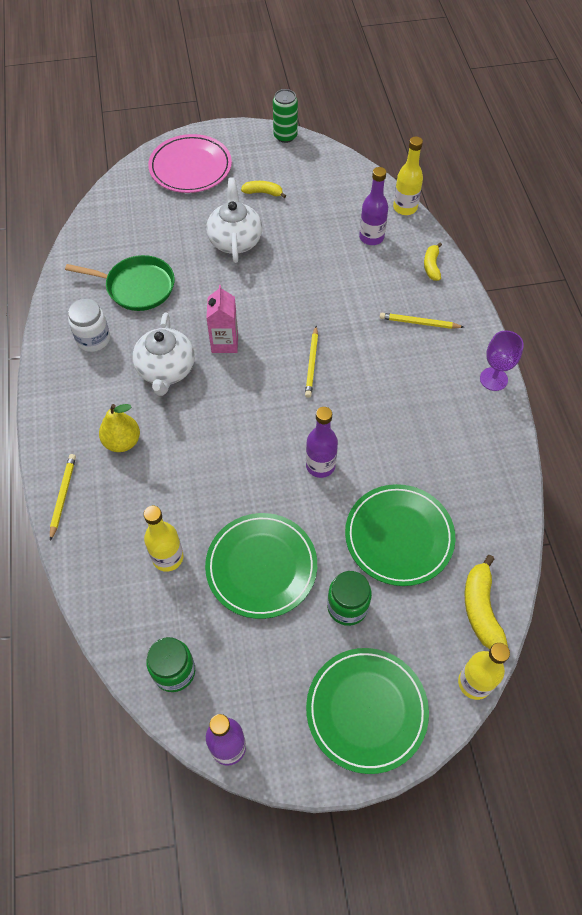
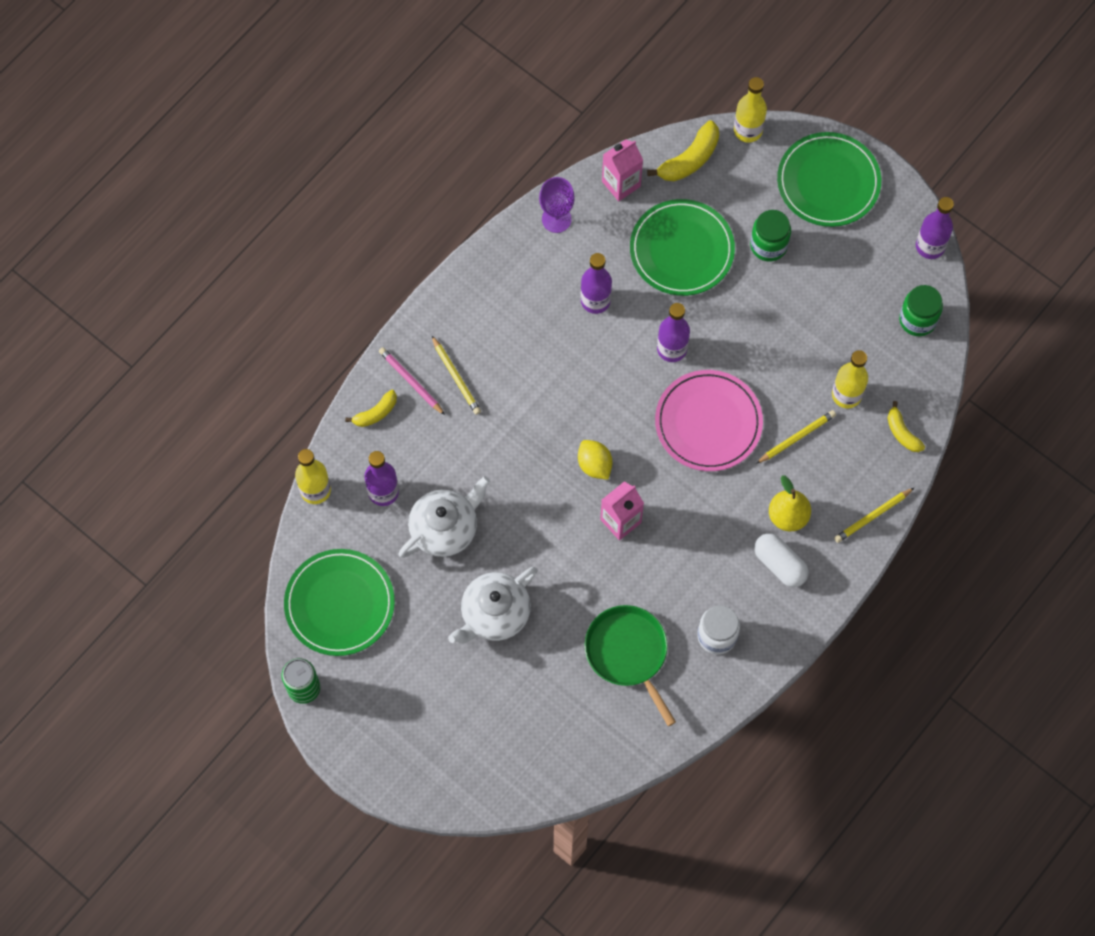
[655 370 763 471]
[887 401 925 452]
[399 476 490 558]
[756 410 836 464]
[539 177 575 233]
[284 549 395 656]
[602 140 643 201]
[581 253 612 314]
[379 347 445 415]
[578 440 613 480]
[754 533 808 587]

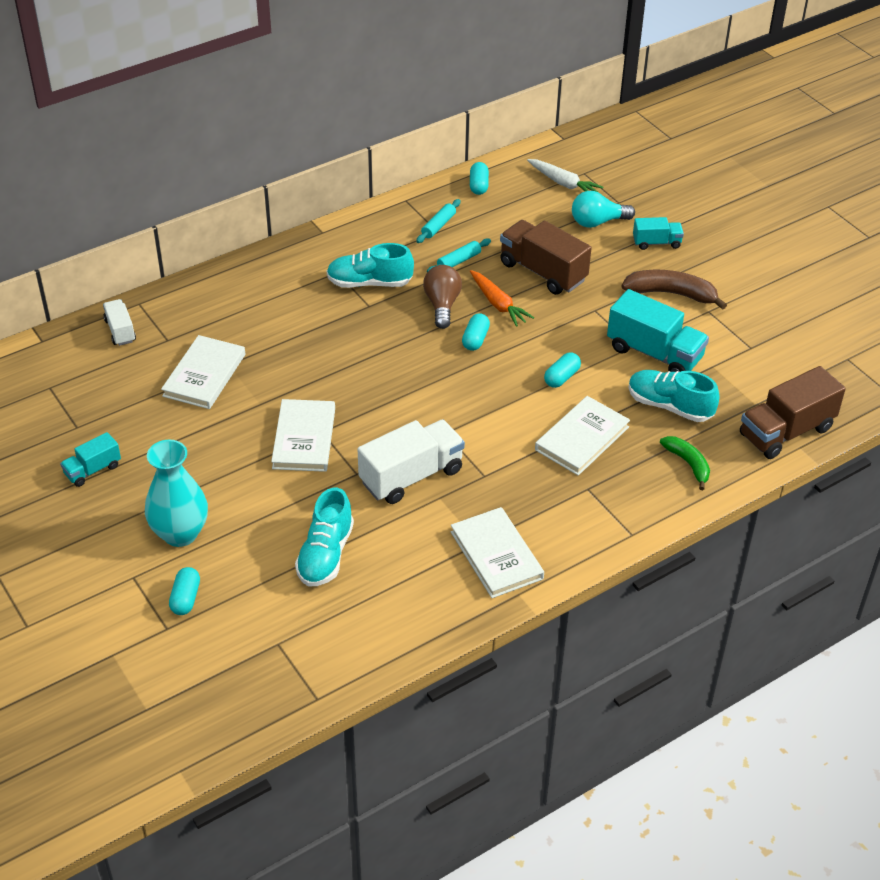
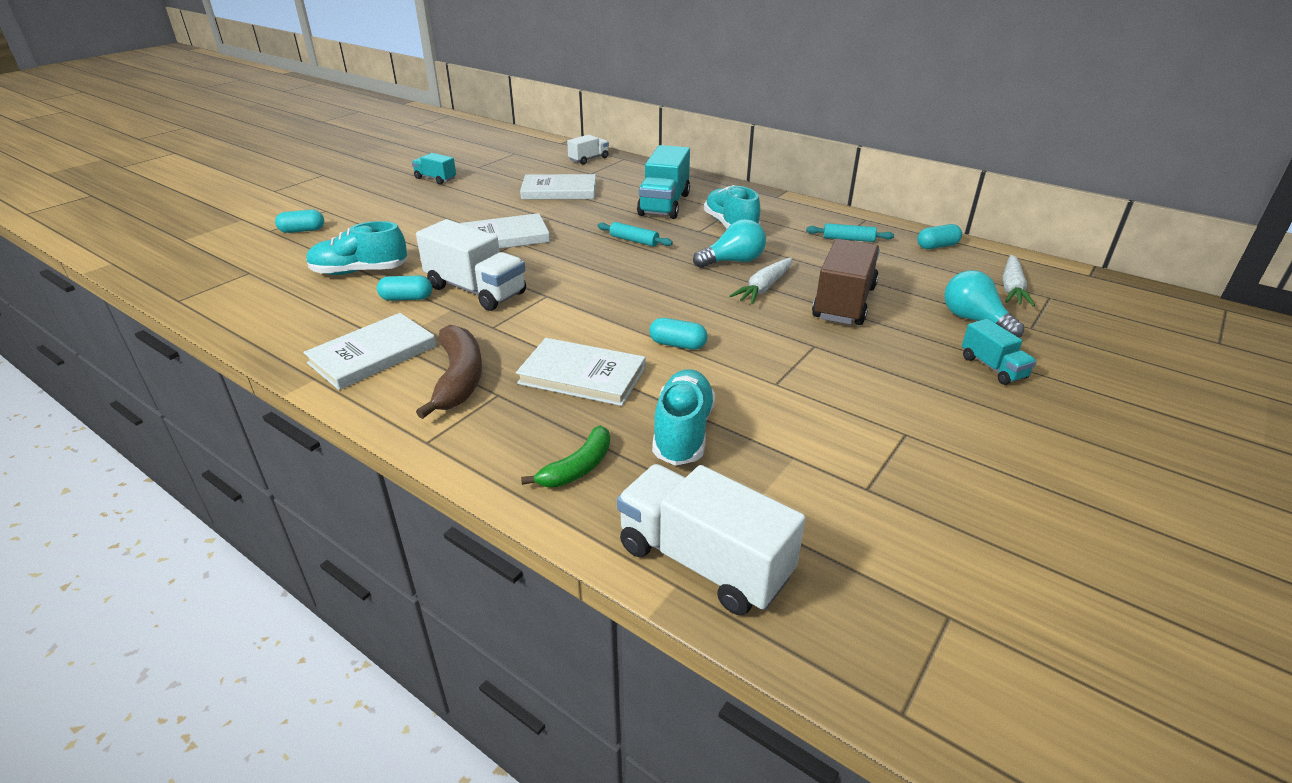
[597 222 673 247]
[693 219 766 268]
[729 258 792 304]
[416 325 482 419]
[637 145 690 219]
[377 275 432 301]
[617 464 806 615]
[145 440 208 547] (first image)

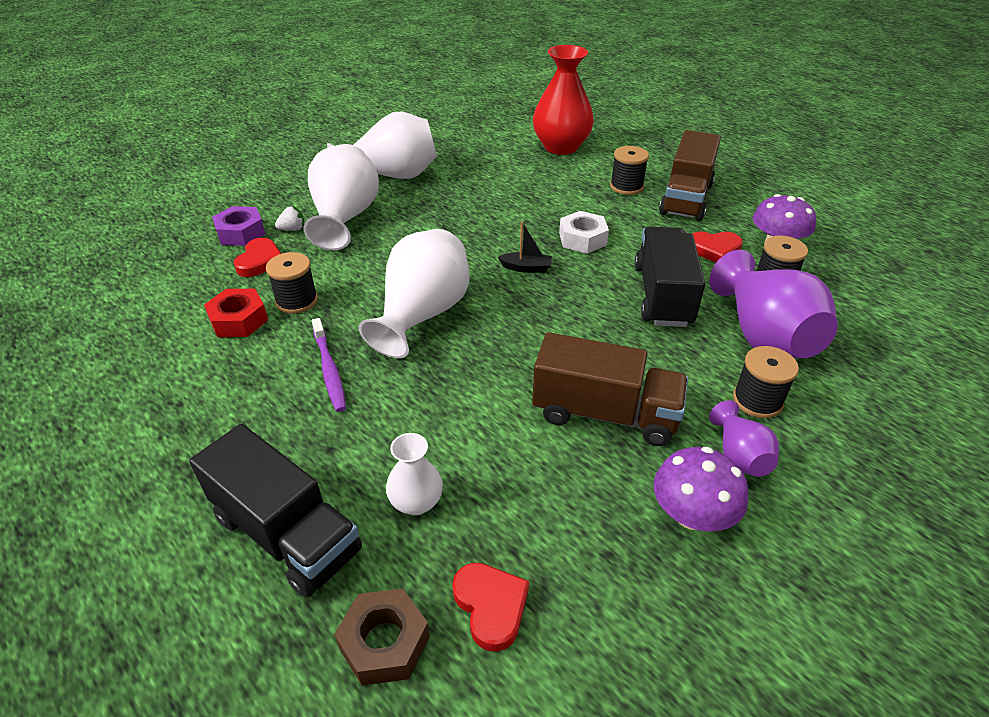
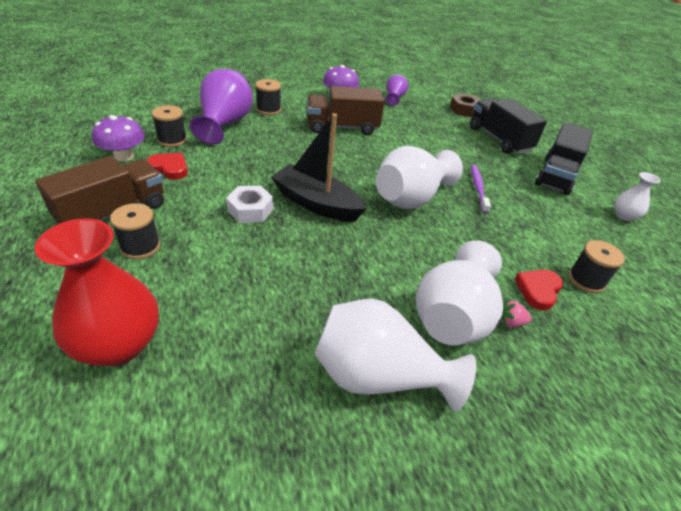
[212 206 265 246] (first image)
[500 299 532 328]
[271 113 367 222]
[535 122 593 195]
[568 240 625 293]
[204 289 268 337] (first image)
[307 86 385 135]
[386 75 408 106]
[615 172 661 221]
[452 563 529 652] (first image)

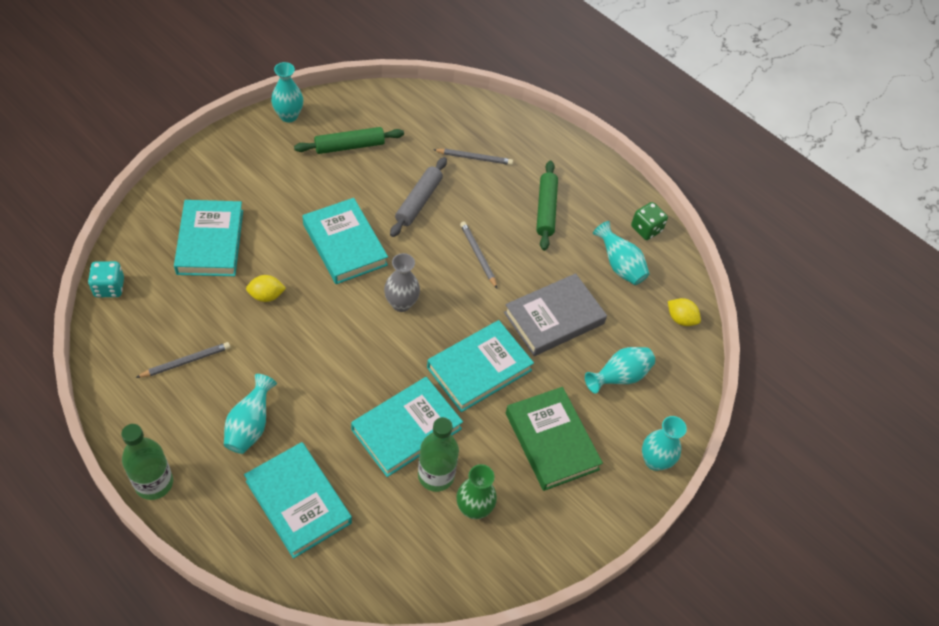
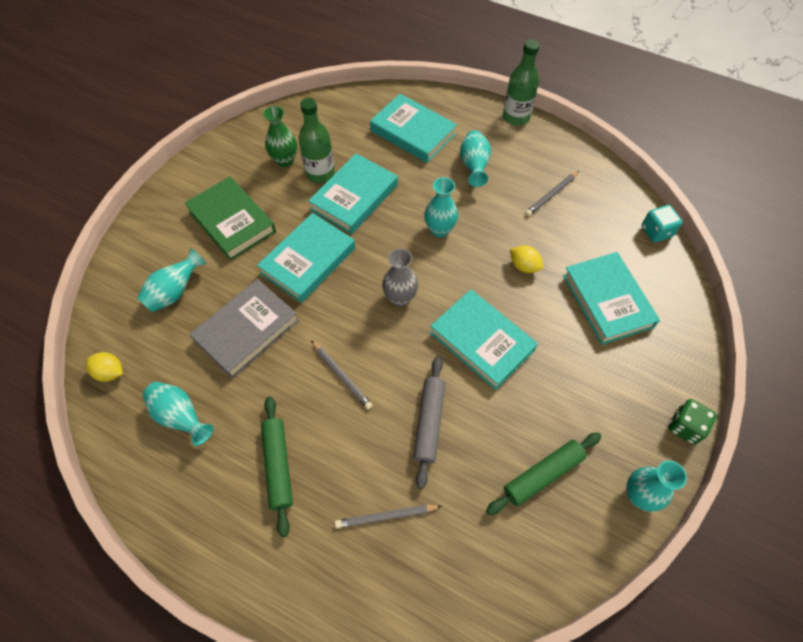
[669 399 717 445]
[510 246 543 273]
[424 177 458 237]

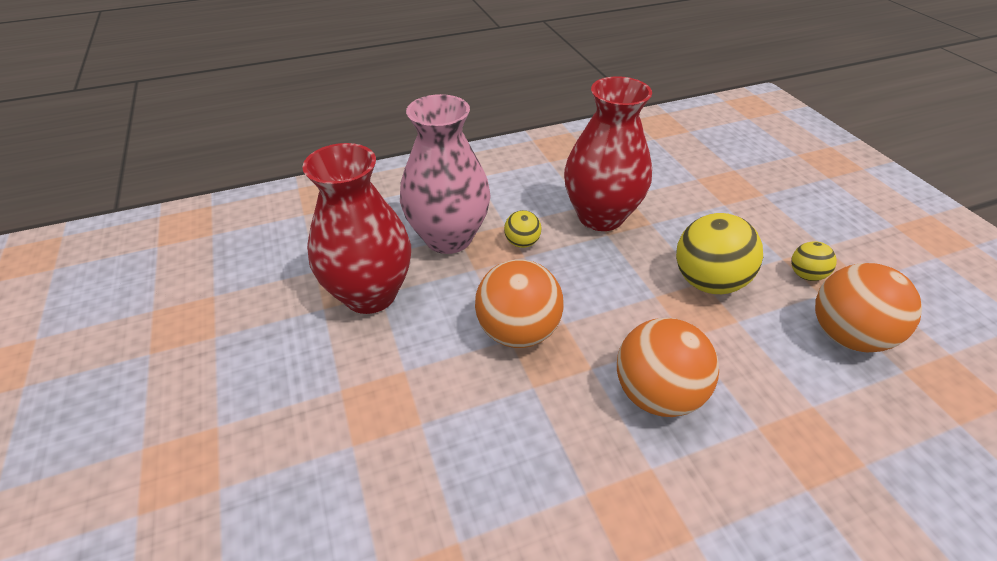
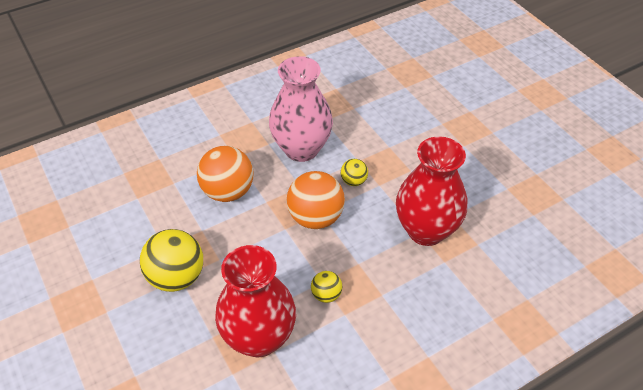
[269 56 333 162]
[341 159 368 186]
[815 263 922 353] (first image)

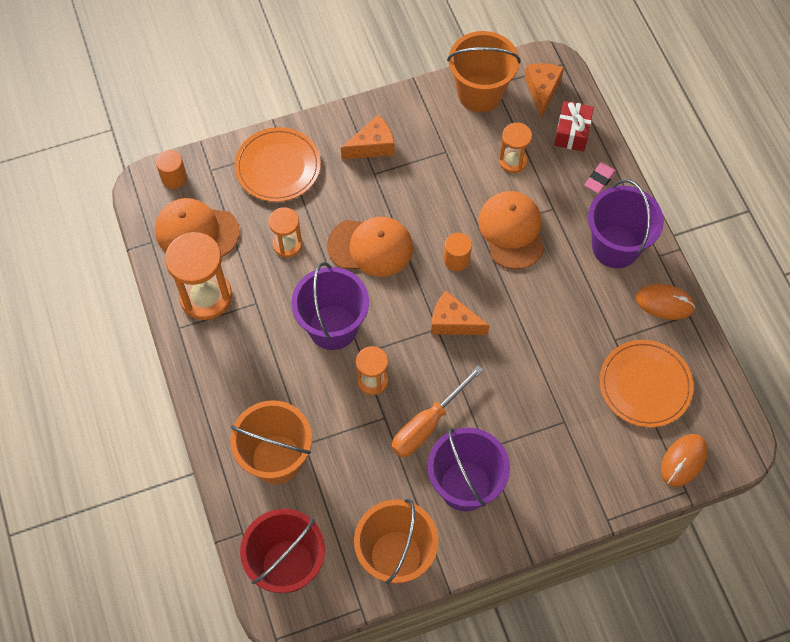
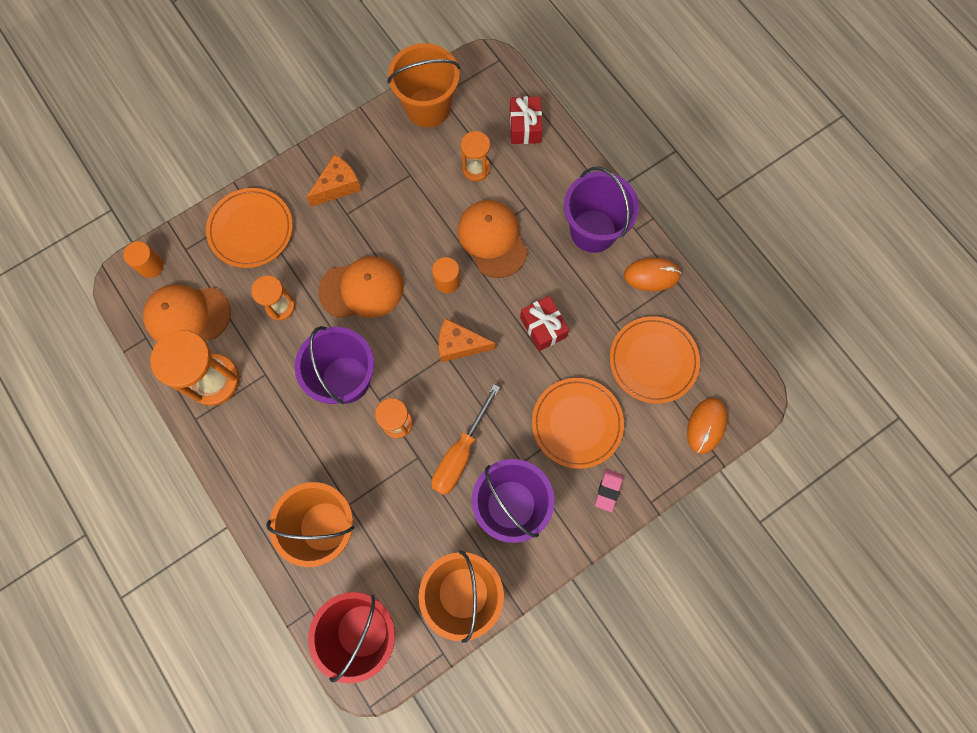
[525 63 564 119] (first image)
[595 469 623 512]
[520 296 569 351]
[532 378 624 469]

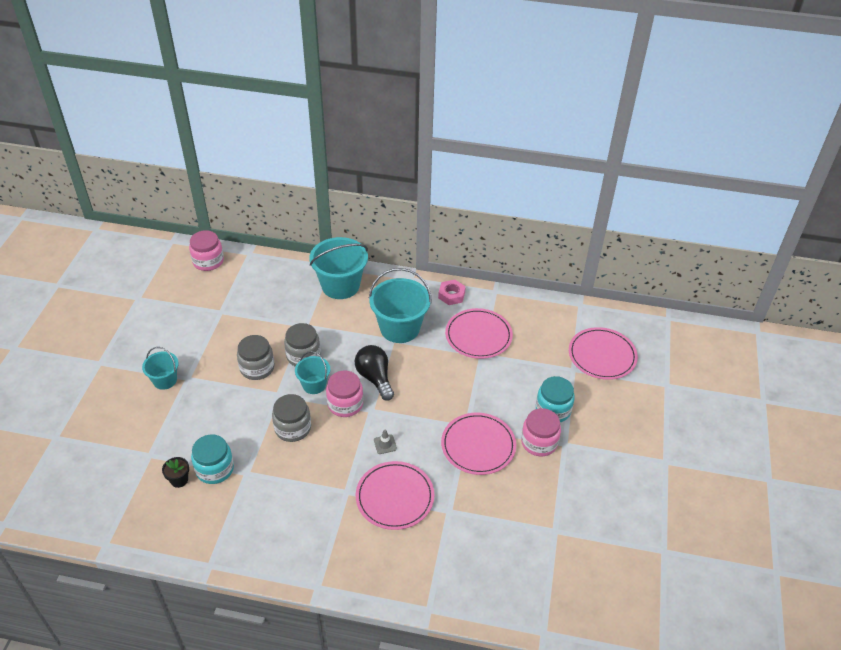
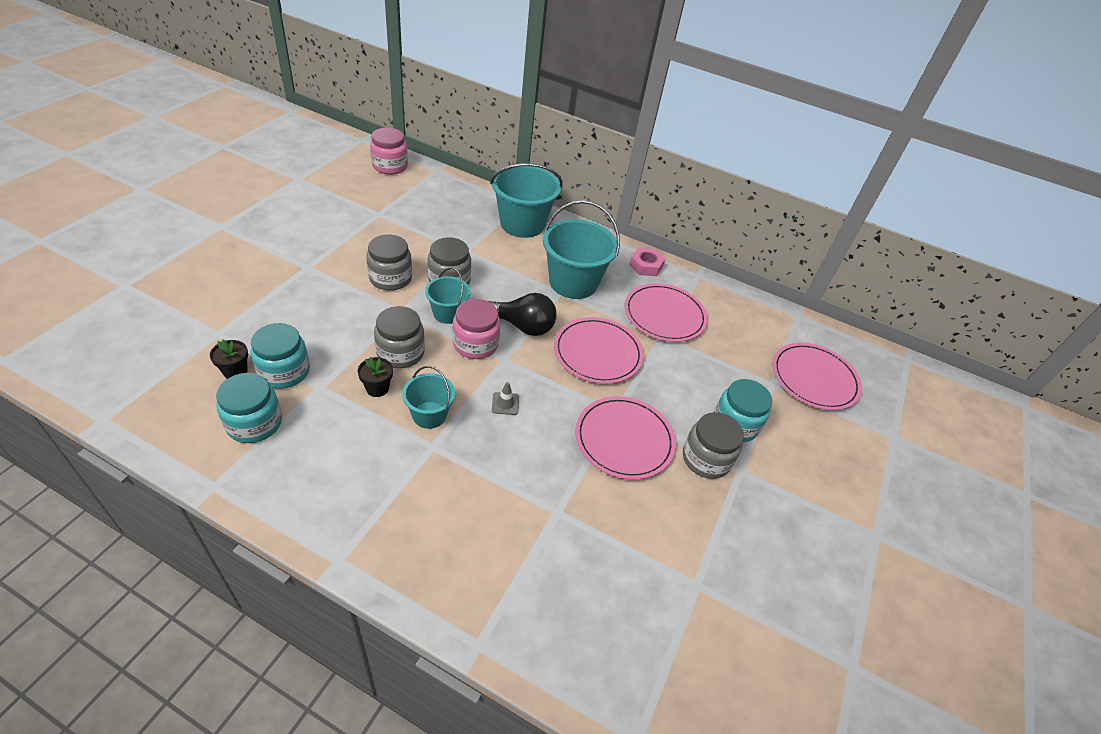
[488 293 557 336]
[402 366 455 429]
[683 412 744 479]
[554 317 644 384]
[358 357 393 397]
[216 373 282 443]

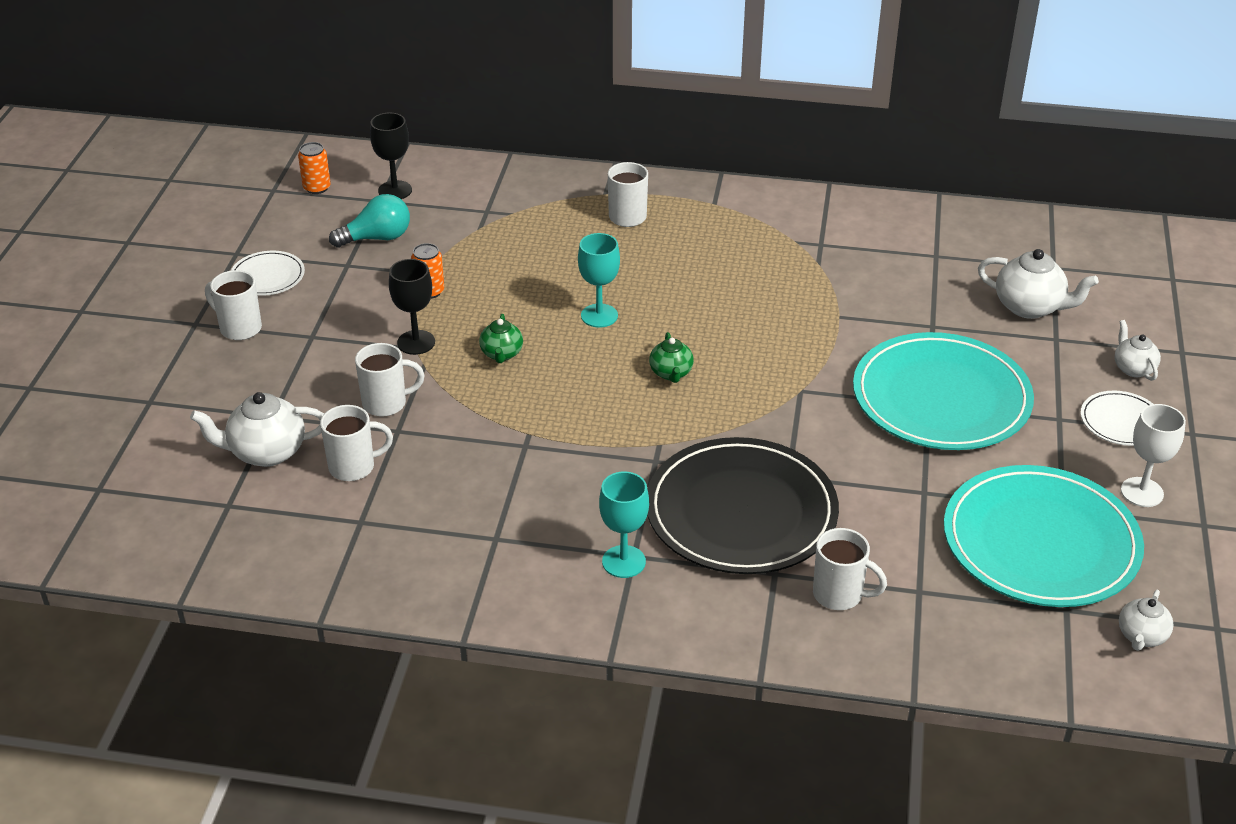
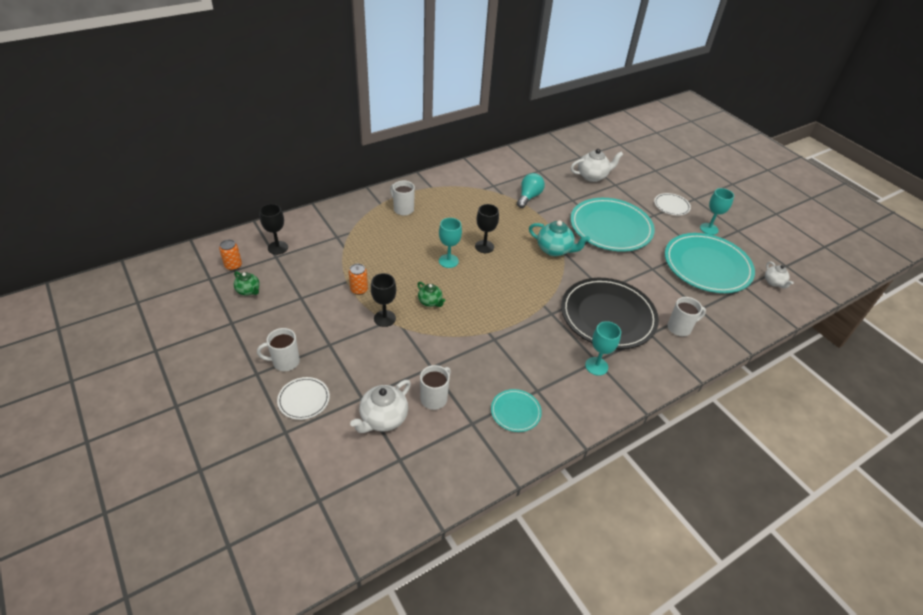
[517 173 545 208]
[277 377 330 420]
[1115 320 1161 381] (first image)
[234 271 260 295]
[355 343 424 417] (first image)
[700 188 734 235]
[475 204 499 253]
[529 220 590 256]
[491 389 542 432]

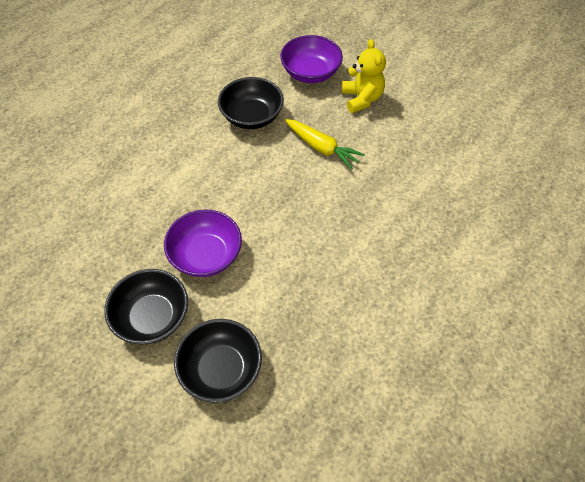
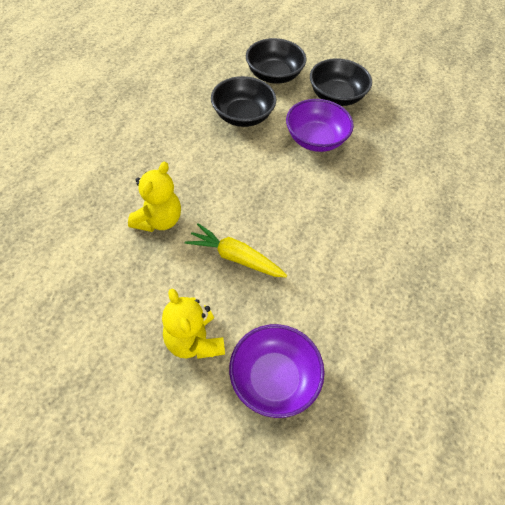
[211 76 277 127]
[128 161 181 232]

